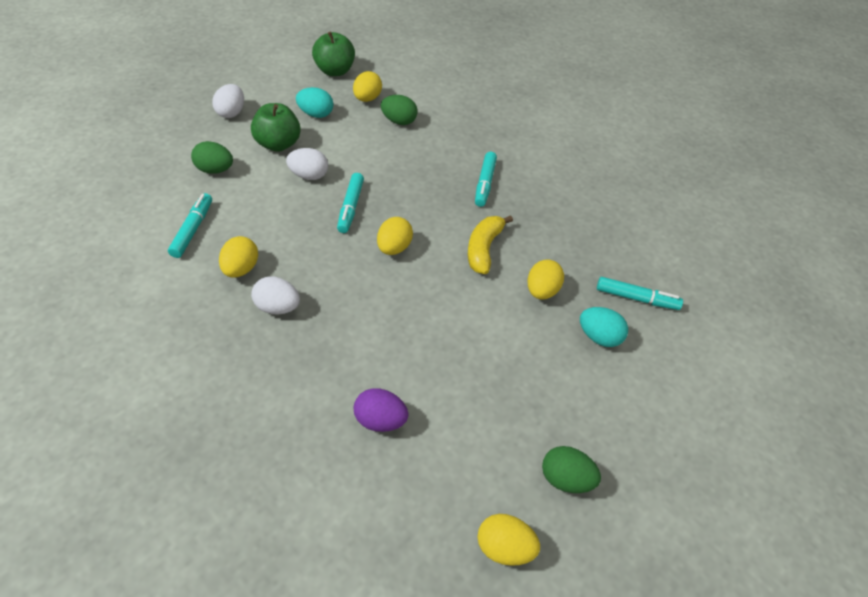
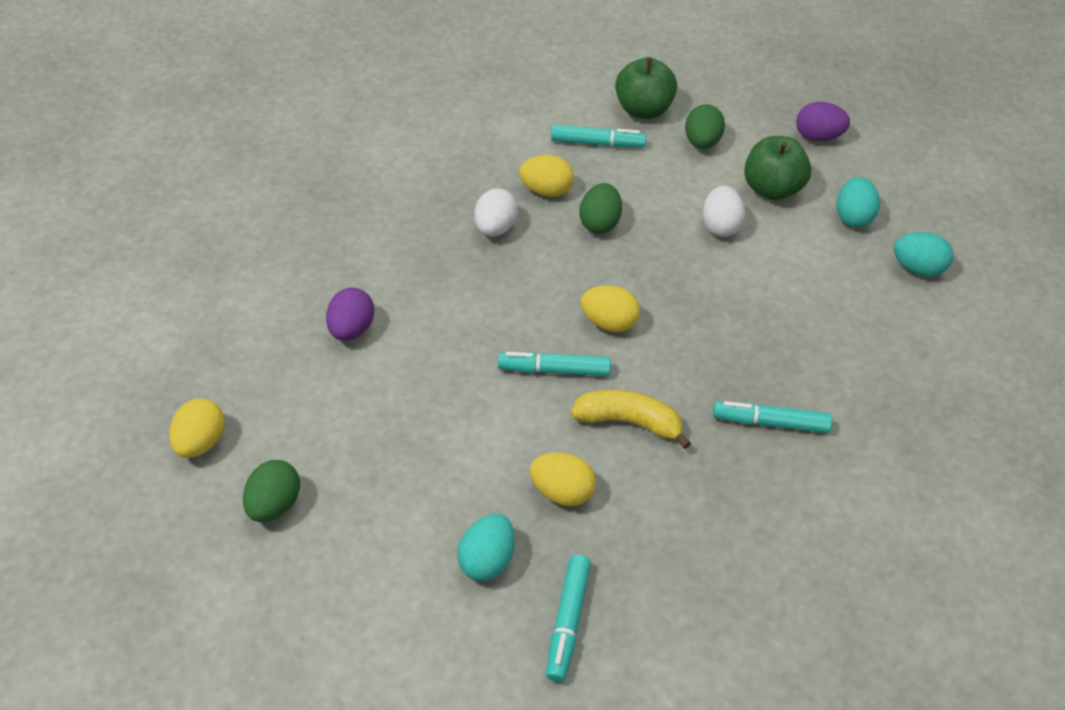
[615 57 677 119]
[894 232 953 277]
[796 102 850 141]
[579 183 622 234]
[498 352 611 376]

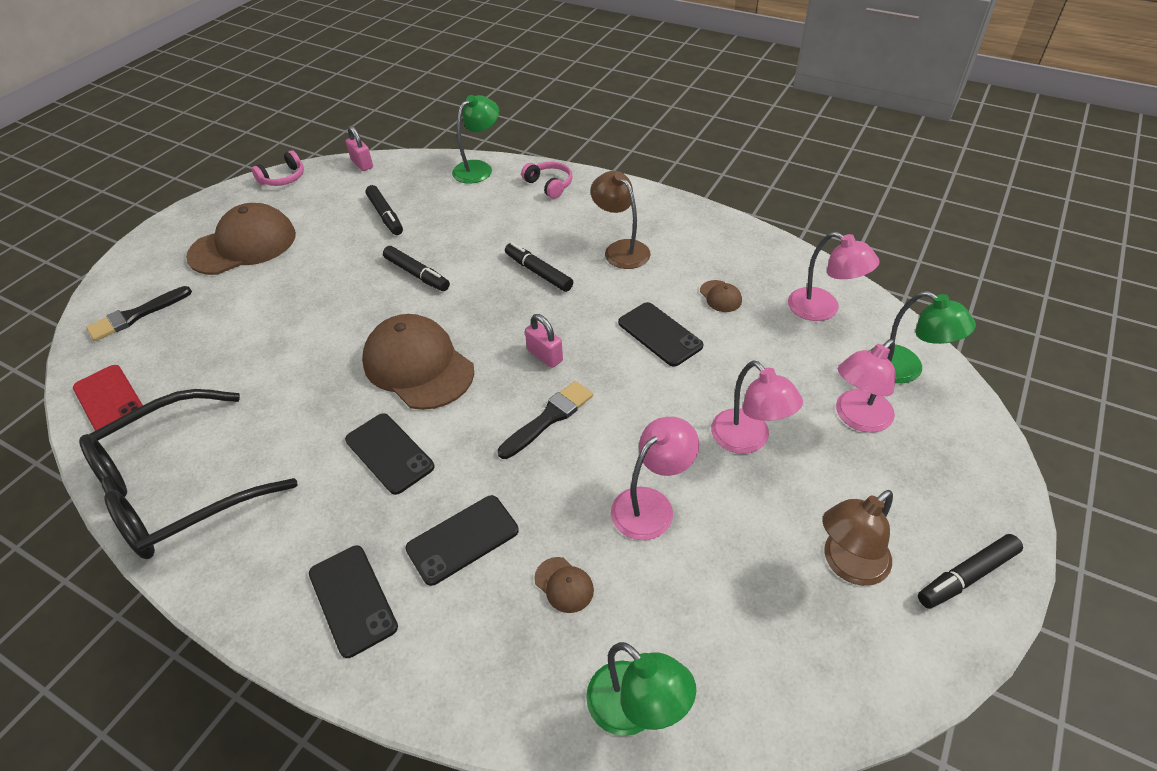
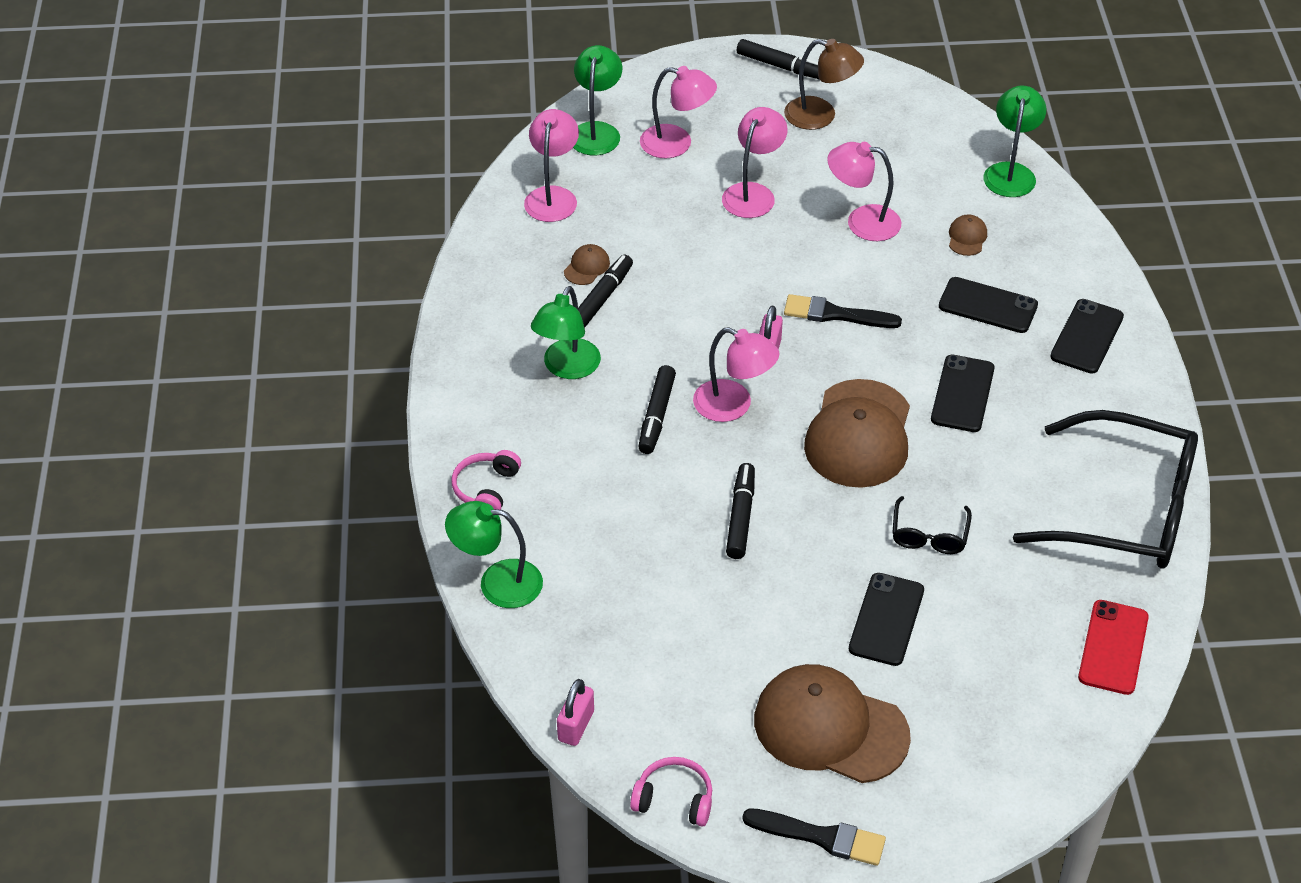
[531 286 601 379]
[578 255 633 328]
[742 808 886 866]
[849 573 924 666]
[693 327 780 422]
[892 496 972 554]

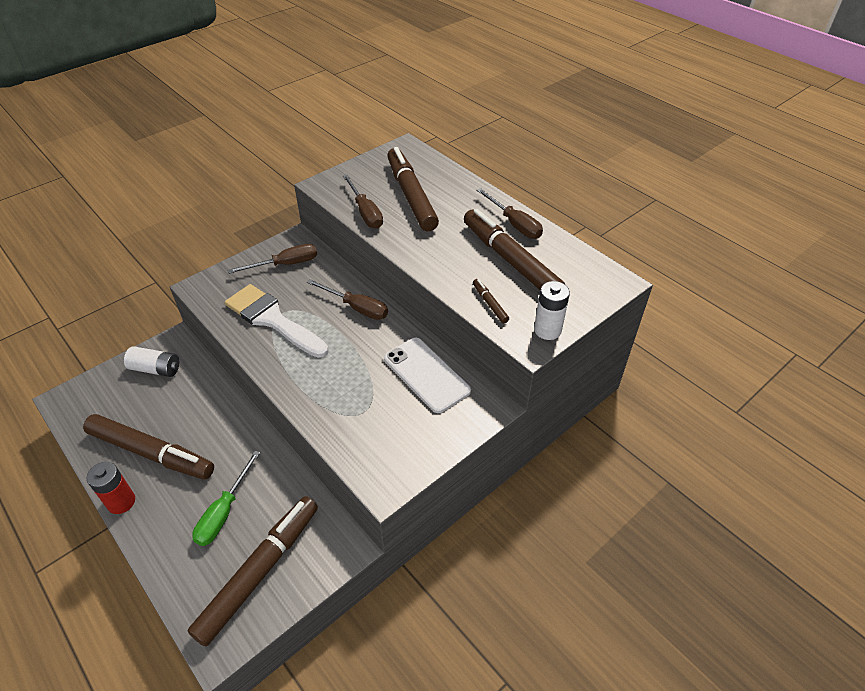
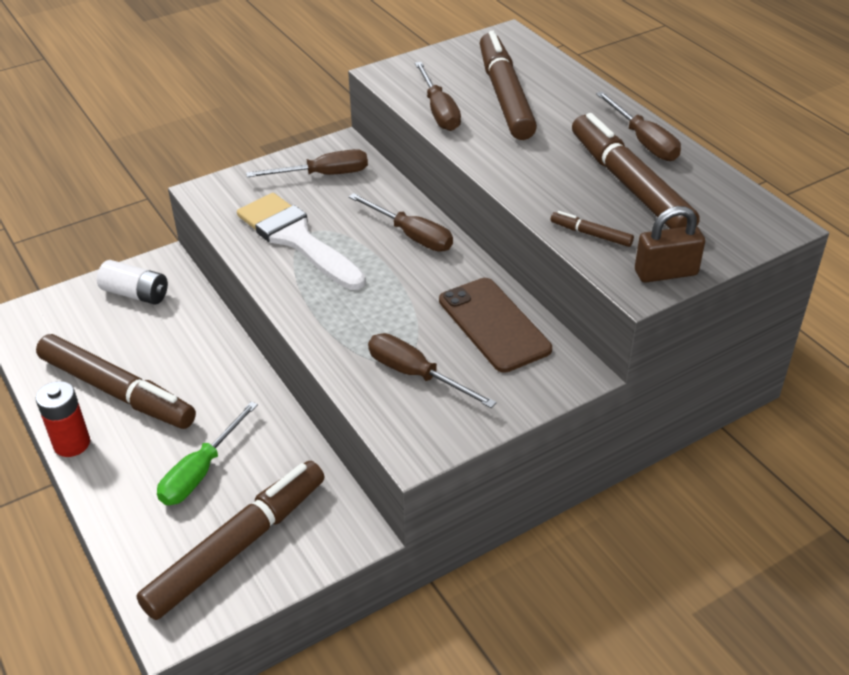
[551 211 634 247]
[635 206 705 282]
[439 278 552 373]
[368 333 497 408]

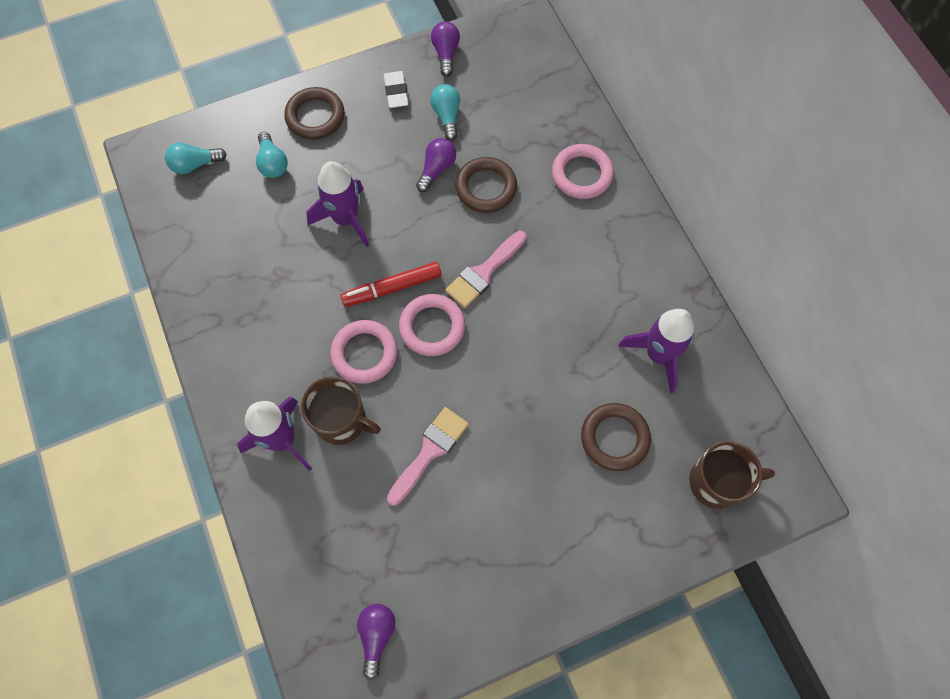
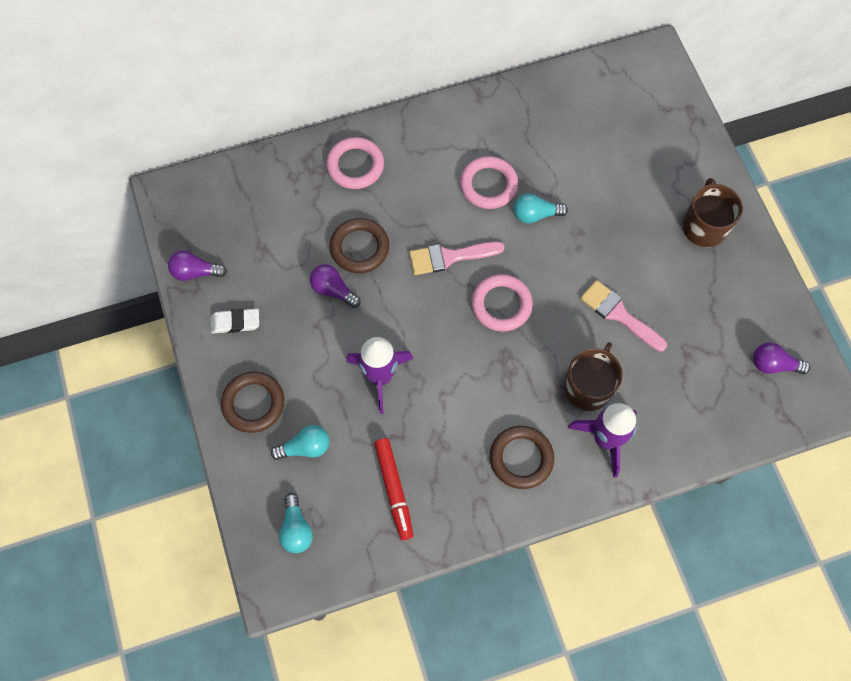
[514 194 568 224]
[409 241 505 275]
[374 438 413 540]
[618 309 694 393] (first image)
[460 156 518 209]
[490 426 554 489]
[683 178 743 247]

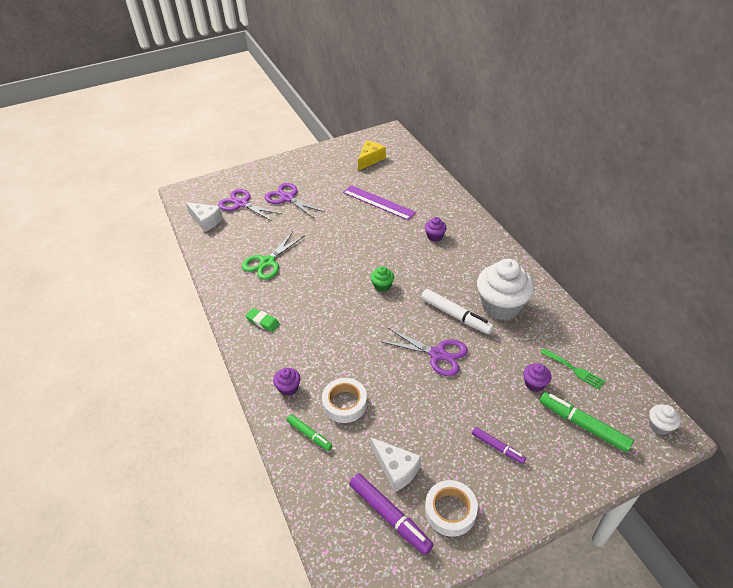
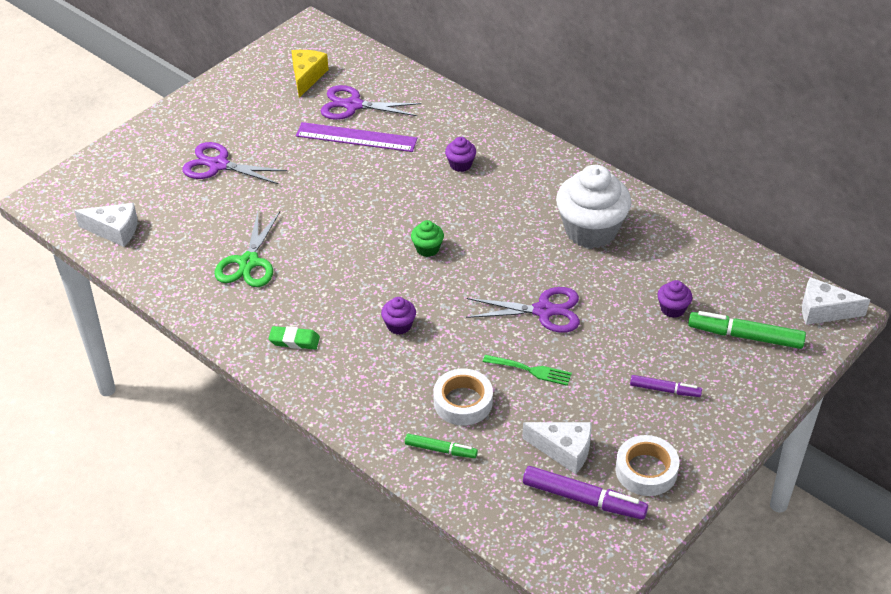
[321 85 421 120]
[421 289 494 334] (first image)
[483 355 572 386]
[381 297 416 335]
[802 277 870 325]

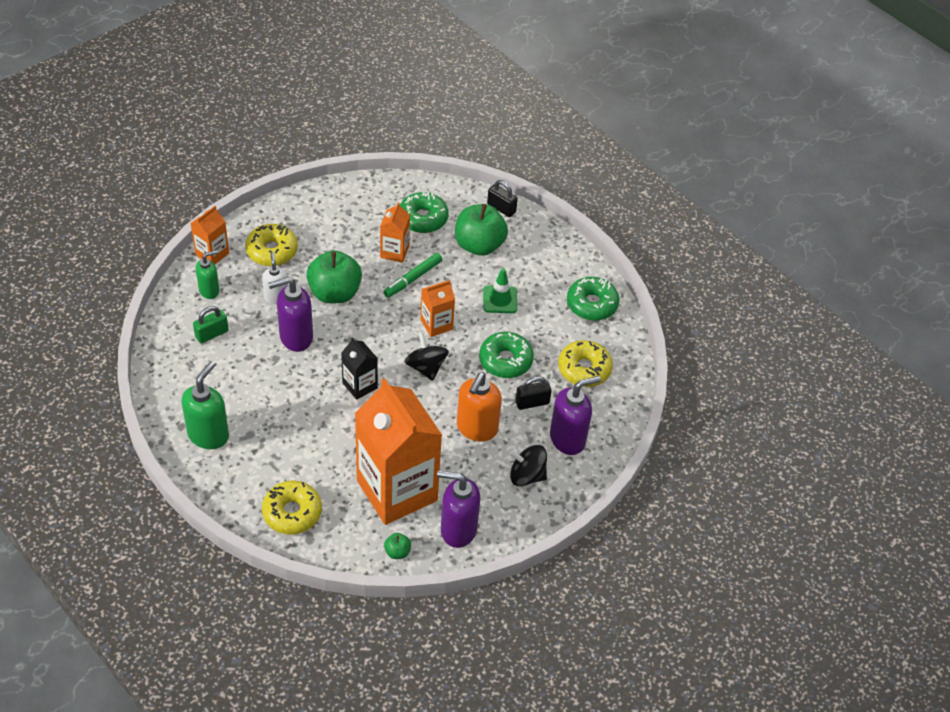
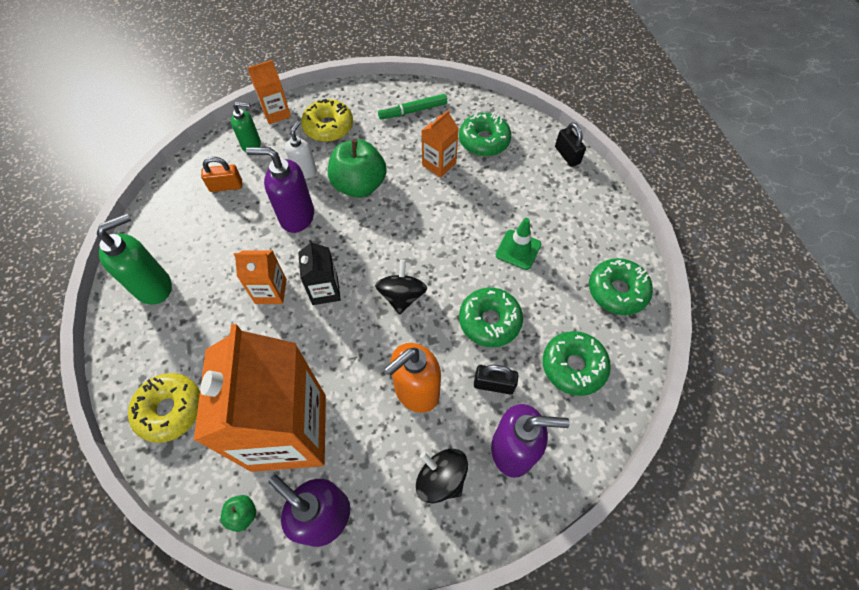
[455 204 508 256] (first image)
[378 94 447 119]
[234 250 287 304]
[201 157 242 192]
[543 331 611 396]

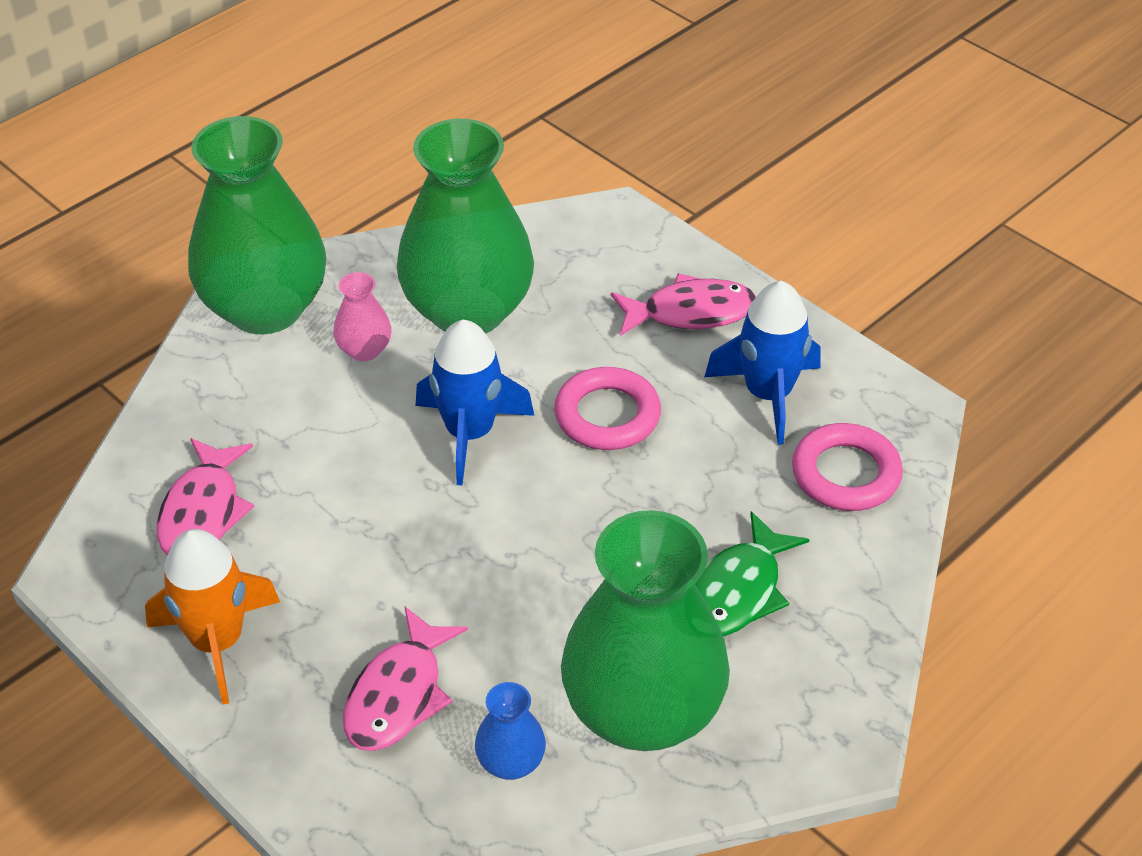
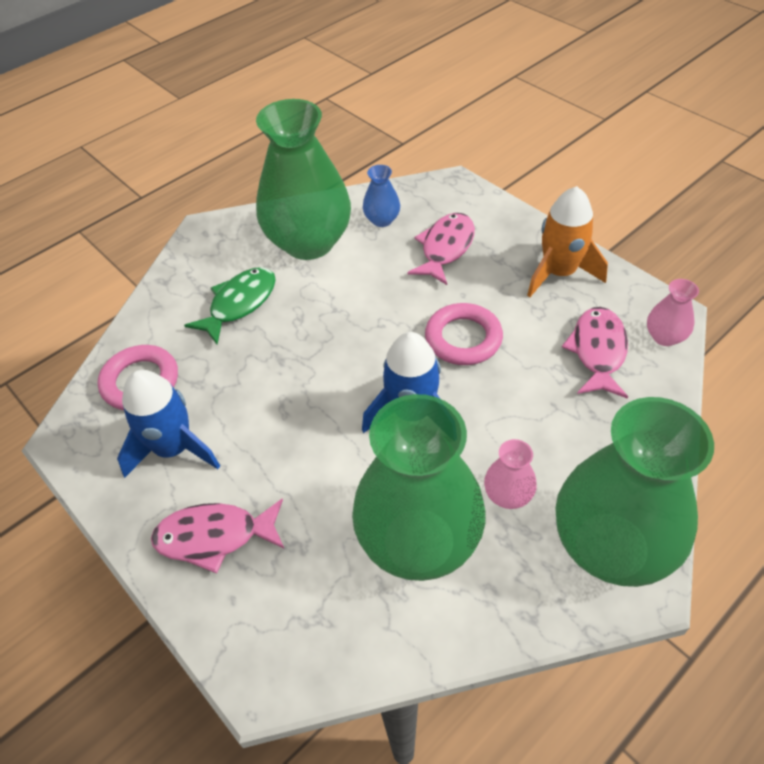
[425 303 503 365]
[647 279 699 346]

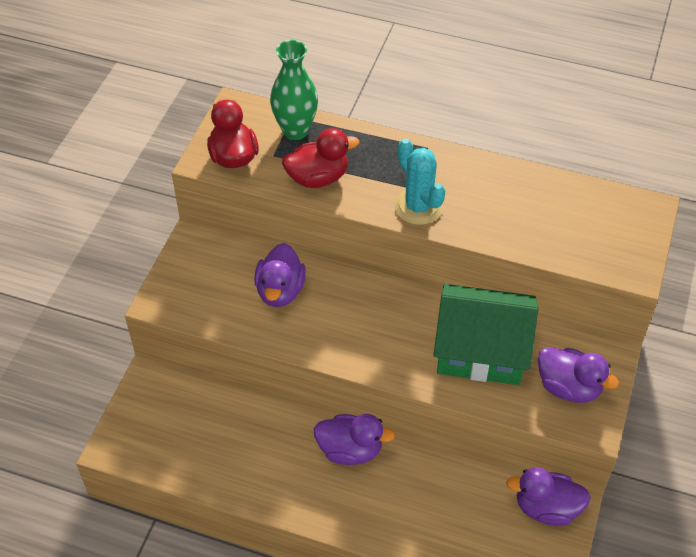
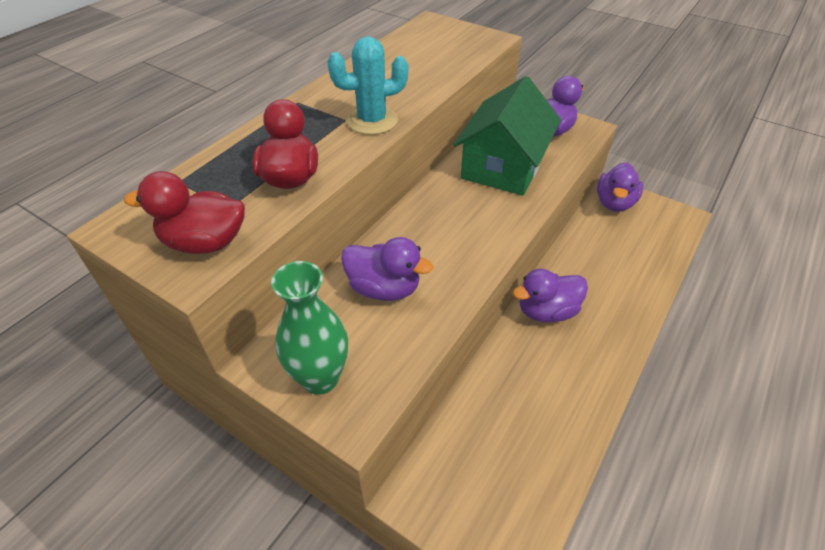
[271 261 348 395]
[513 269 588 322]

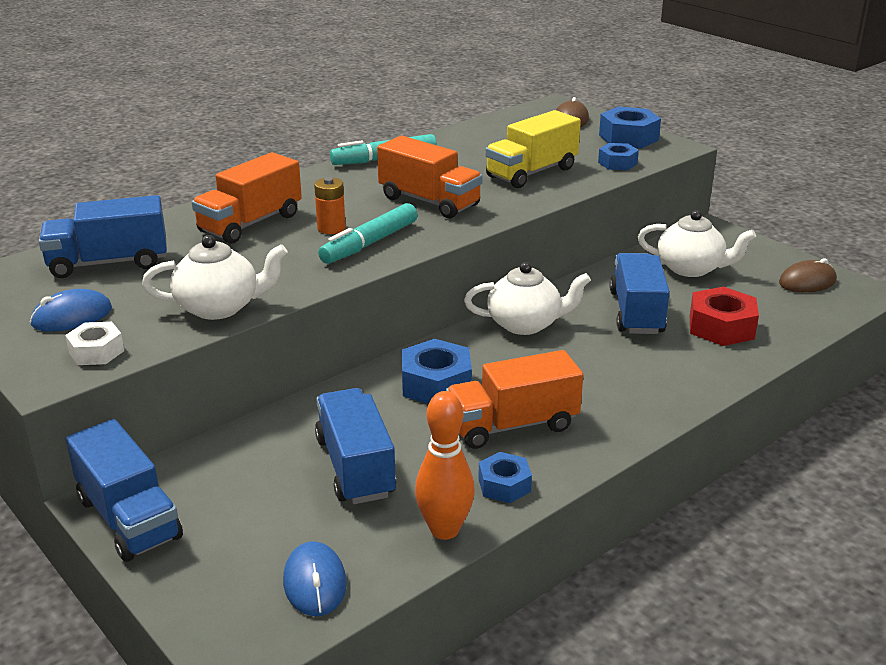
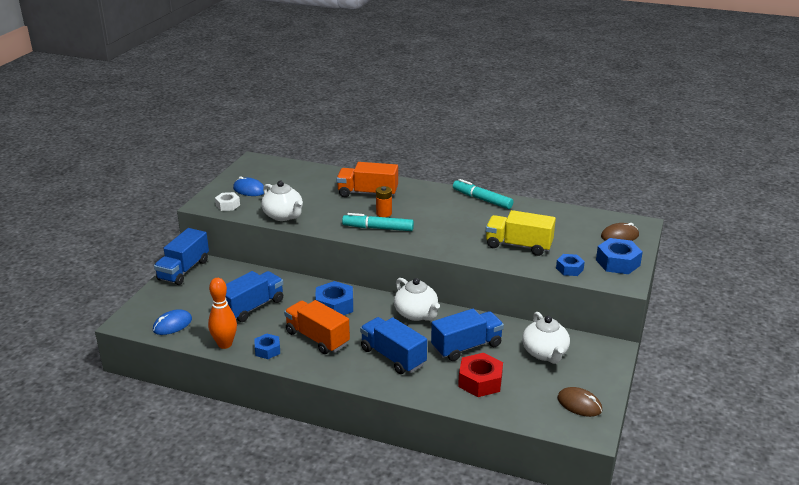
[377 136 483 219] (first image)
[360 317 427 374]

